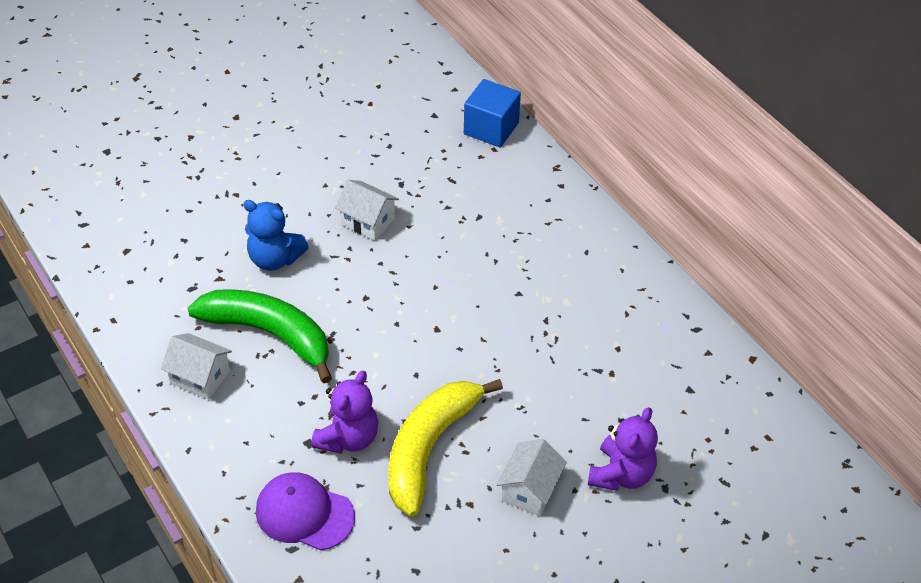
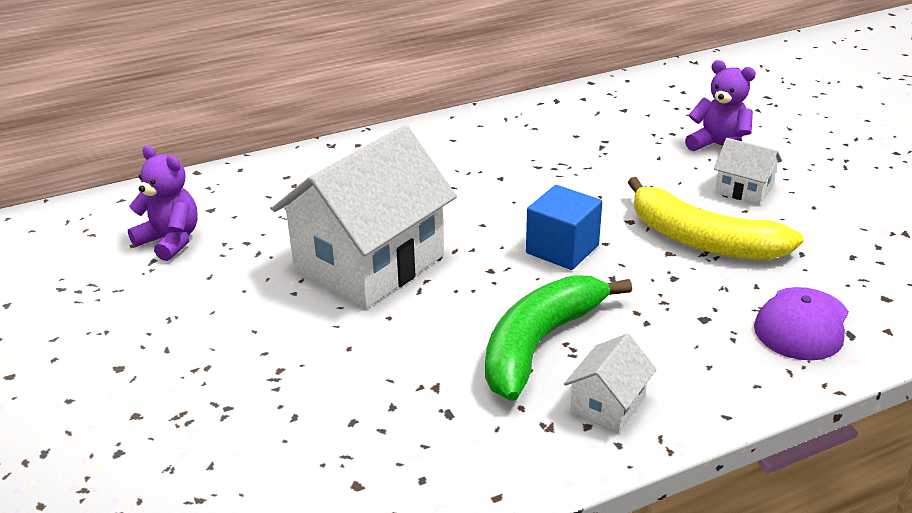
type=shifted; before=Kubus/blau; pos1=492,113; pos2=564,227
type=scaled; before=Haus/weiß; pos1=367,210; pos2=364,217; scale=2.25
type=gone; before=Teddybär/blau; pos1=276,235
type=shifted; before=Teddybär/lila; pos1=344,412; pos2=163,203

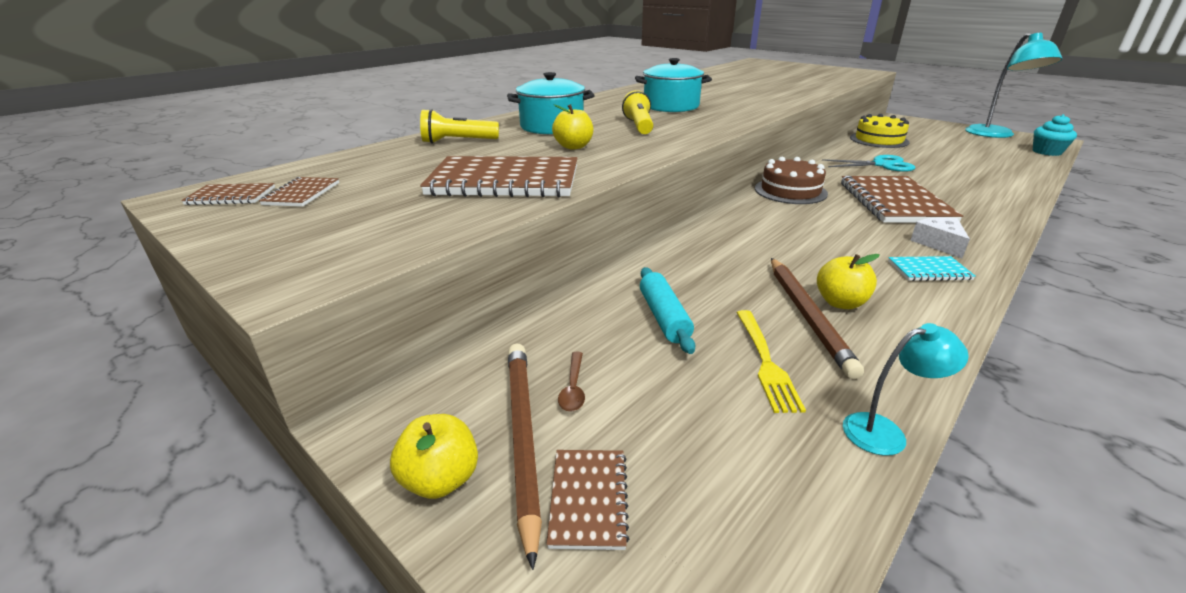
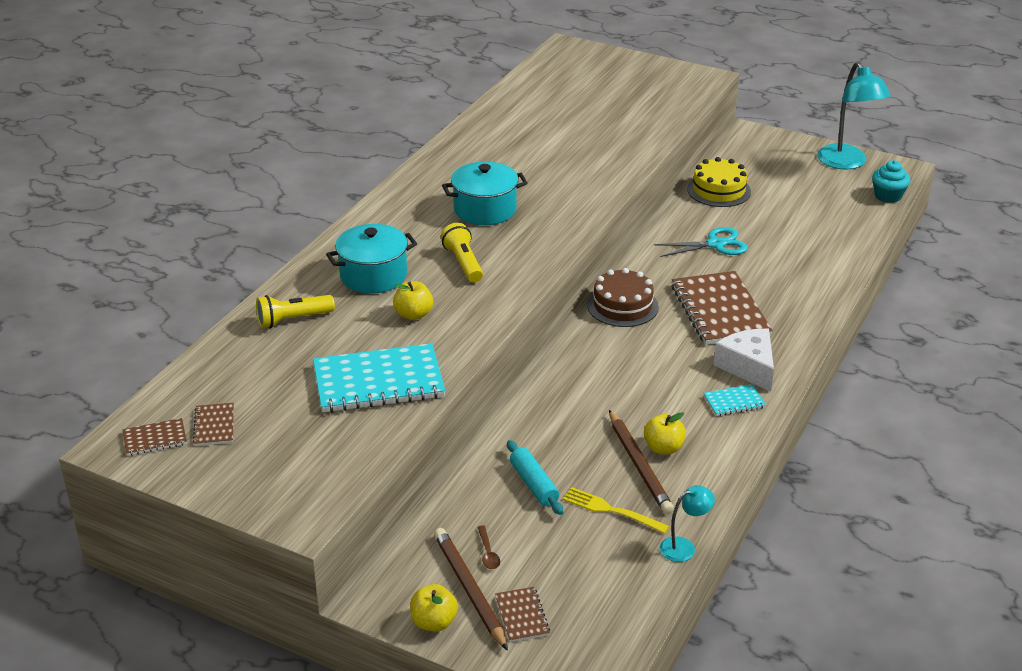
type=repainted; before=Notizbuch/braun; after=Notizbuch/türkis; pos1=499,176; pos2=379,377
type=scaled; before=Käse/weiß; pos1=940,237; pos2=744,360; scale=1.54
type=rotated; before=Gabel/gelb; pos1=771,361; pos2=616,510; turn=135

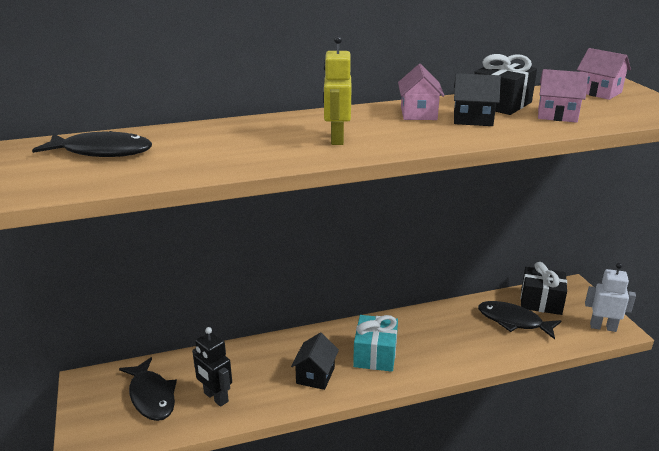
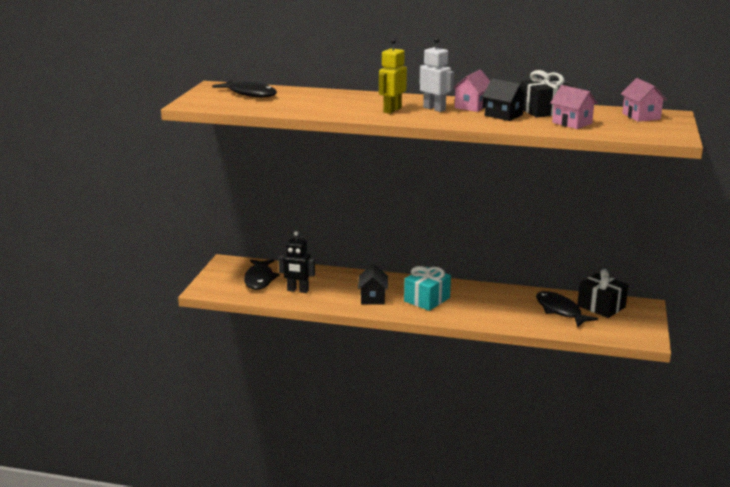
type=shifted; before=Roboter/weiß; pos1=610,297; pos2=436,74
type=rotated; before=Roboter/schwarz; pos1=212,367; pos2=296,262; turn=-60
type=rotated; before=Haus/schwarz; pos1=315,361; pos2=373,284; turn=-45

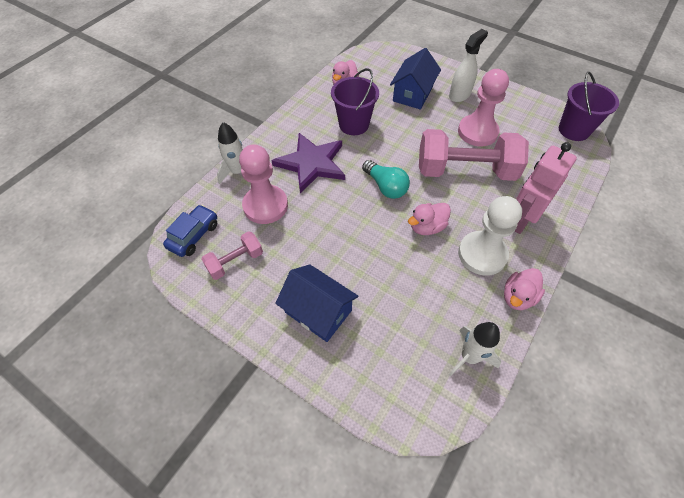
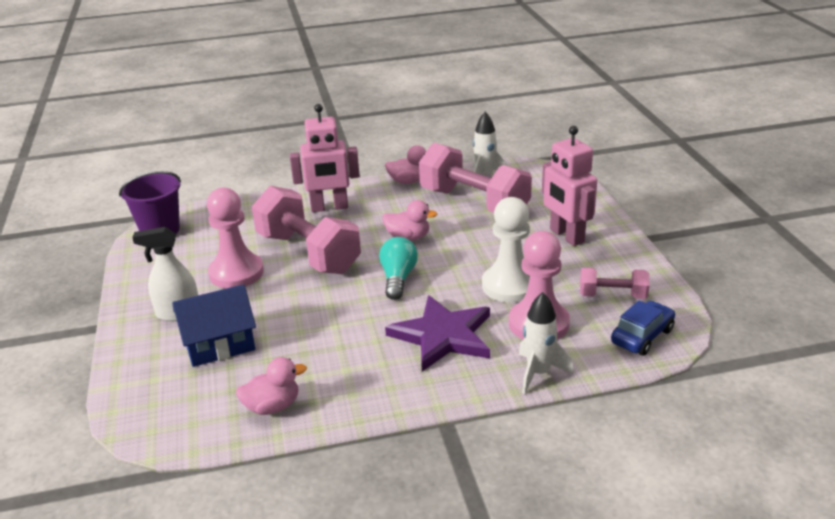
type=gone; before=Eimer/lila; pos1=355,101
type=shifted; before=Bauer/weiß; pos1=490,236; pos2=506,250
type=rotated; before=Auto/blau; pos1=190,231; pos2=643,328; turn=150
type=swapped; before=Haus/blau; after=Roboter/rosa; pos1=316,303; pos2=569,186
type=new; after=Hantel/rosa; pos2=475,178

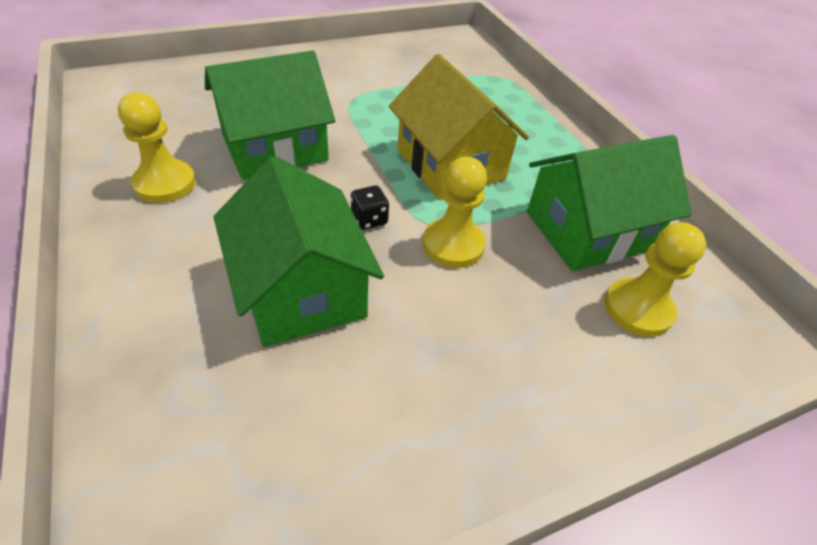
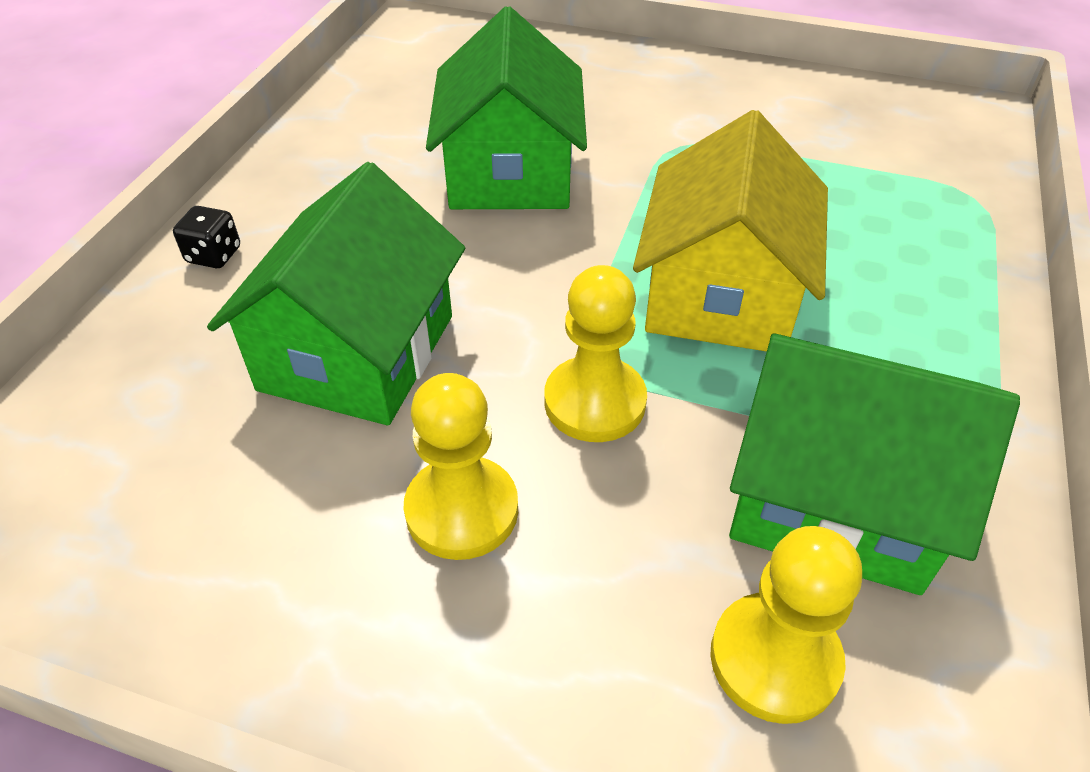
type=rotated; before=Haus/grün; pos1=270,115; pos2=506,107; turn=75
type=shifted; before=Bauer/gelb; pos1=157,147; pos2=461,466
type=shifted; before=Spielwürfel/schwarz; pos1=370,207; pos2=206,237

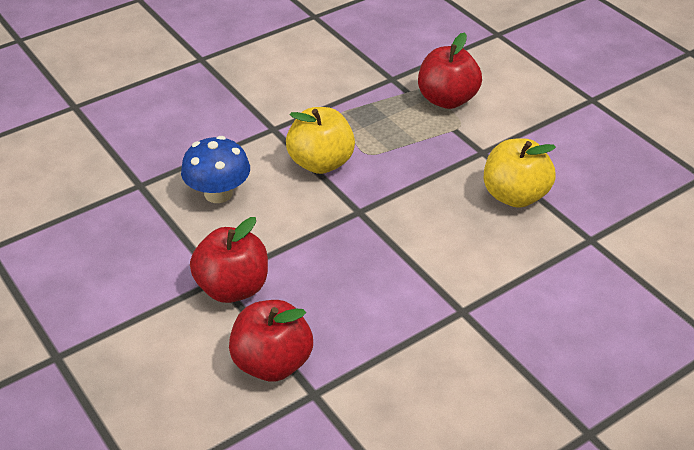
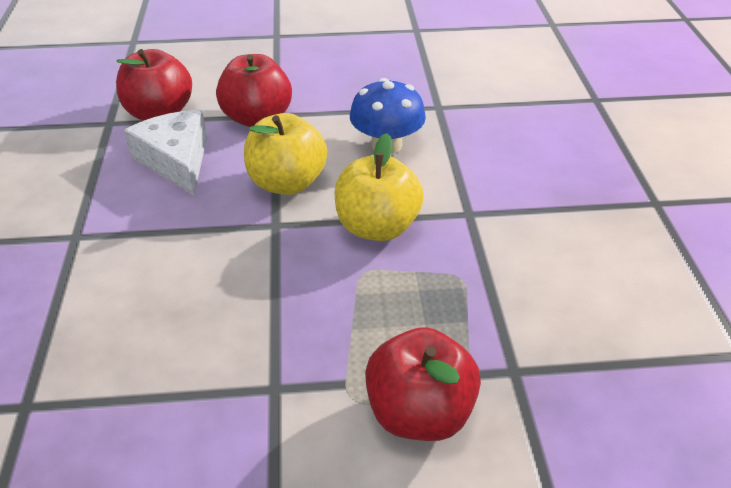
type=shifted; before=Apfel/gelb; pos1=520,173; pos2=285,154
type=new; after=Käse/weiß; pos2=165,153

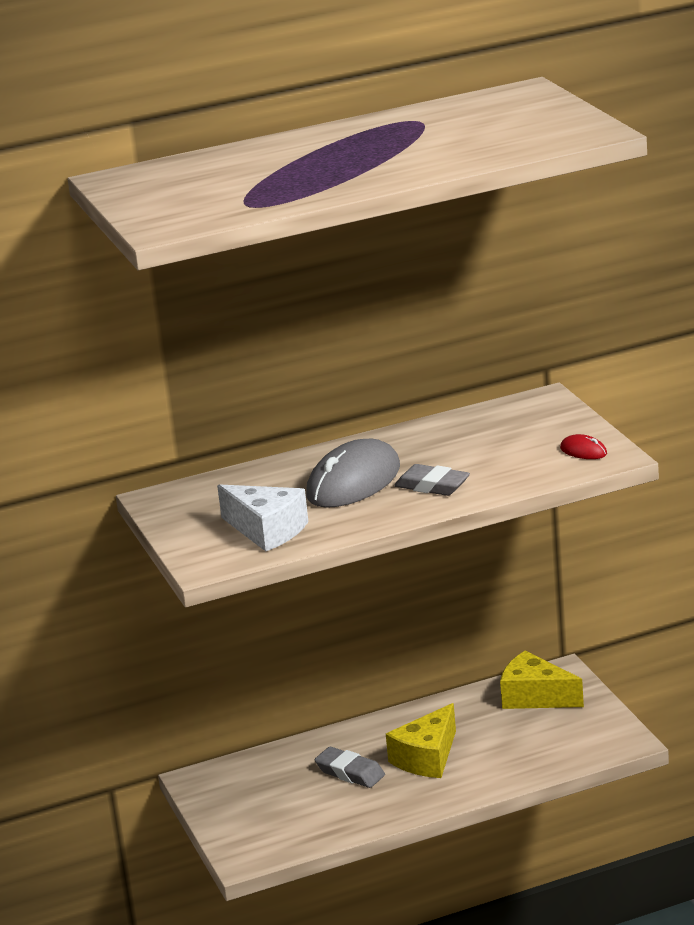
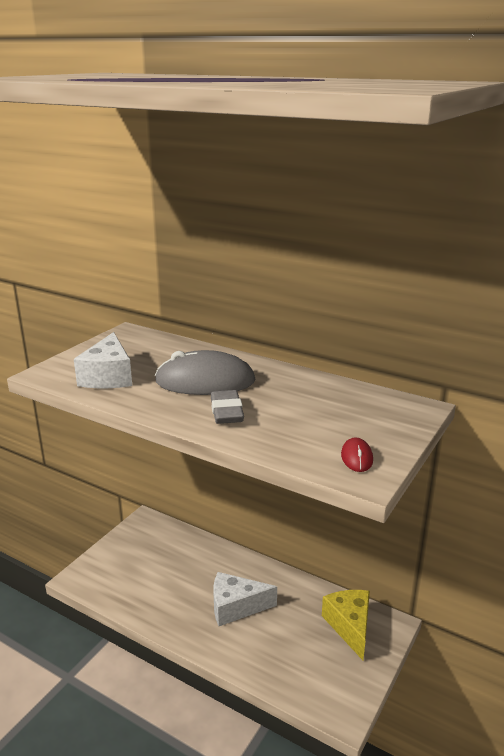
type=repainted; before=Käse/gelb; after=Käse/weiß; pos1=421,740; pos2=245,599
type=gone; before=Radiergummi/grau; pos1=350,767

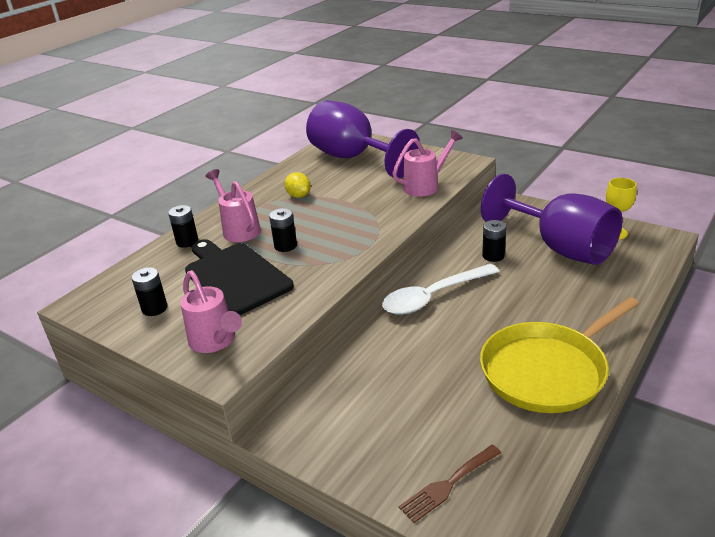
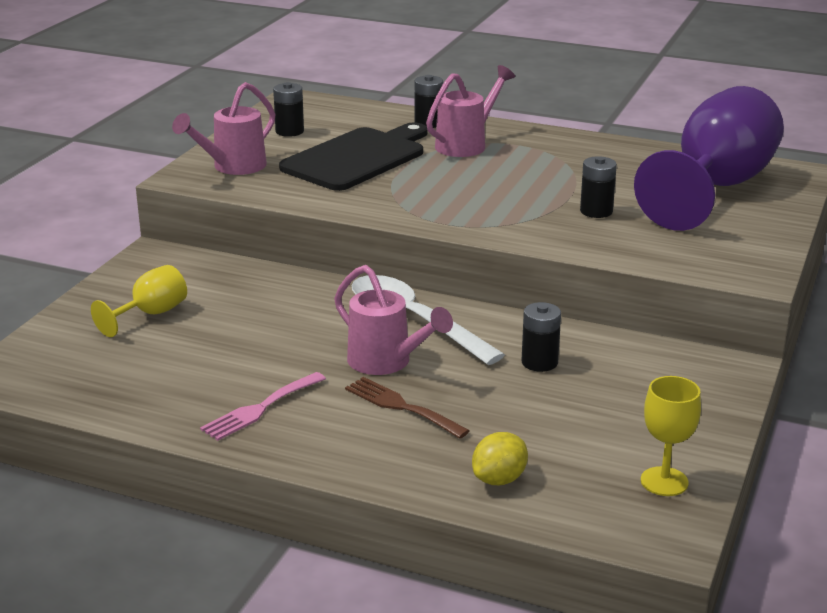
type=shifted; before=Gießkanne/rosa; pos1=427,163; pos2=393,320
type=shifted; before=Zitrone/gelb; pos1=297,185; pos2=500,458
type=gone; before=Kelch/lila; pos1=551,219
type=shifted; before=Batterie/schwarz; pos1=283,230; pos2=598,187
type=swapped; before=Pfanne/gelb; after=Gabel/rosa; pos1=559,355; pos2=263,406
type=shifted; before=Gabel/braun; pos1=450,484; pos2=407,408
type=new; after=Kelch/gelb; pos2=139,301

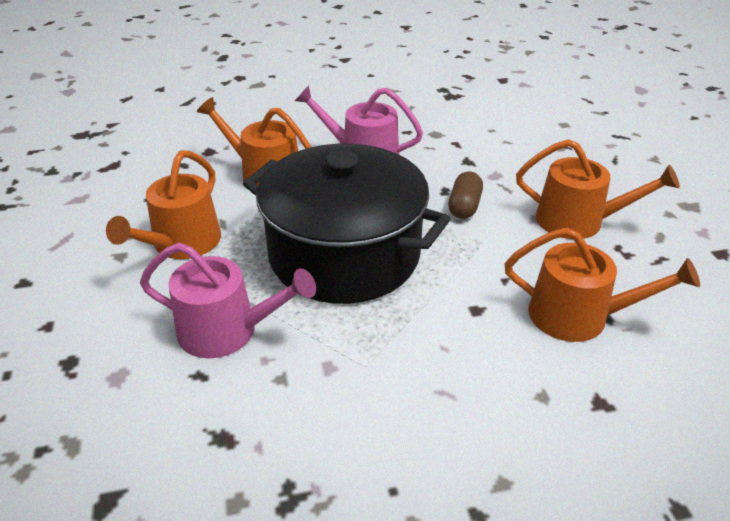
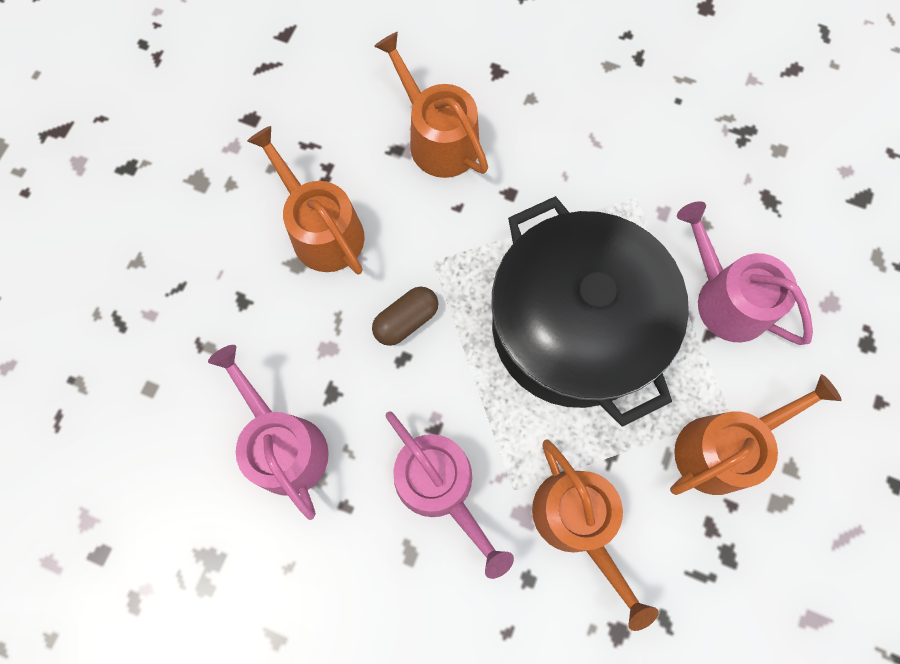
type=new; after=Gießkanne/rosa; pos2=268,432

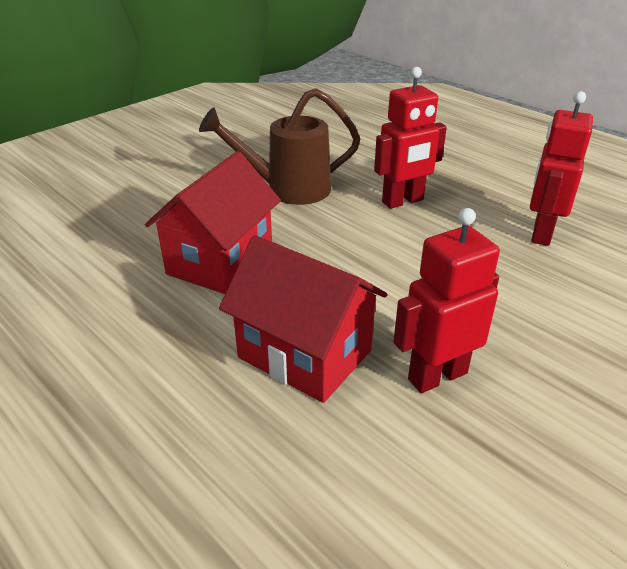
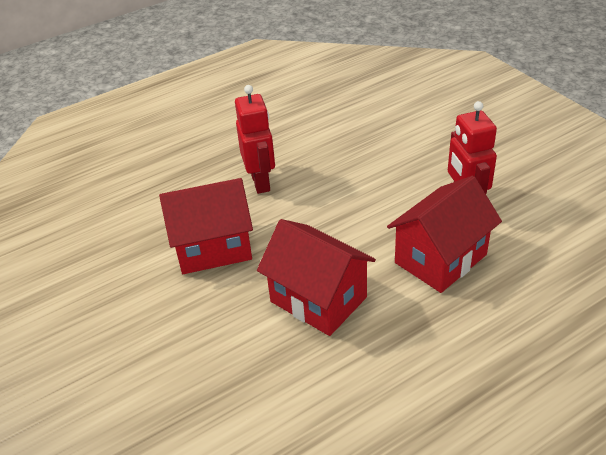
type=swapped; before=Gießkanne/braun; after=Haus/rot; pos1=279,146; pos2=206,226
type=gone; before=Roboter/rot; pos1=561,168

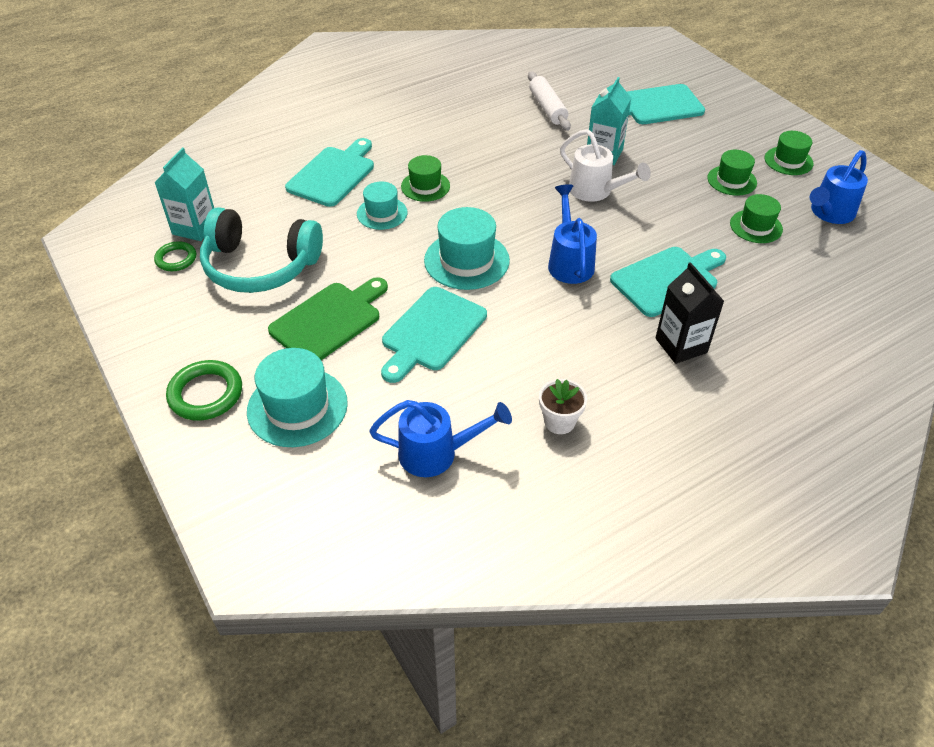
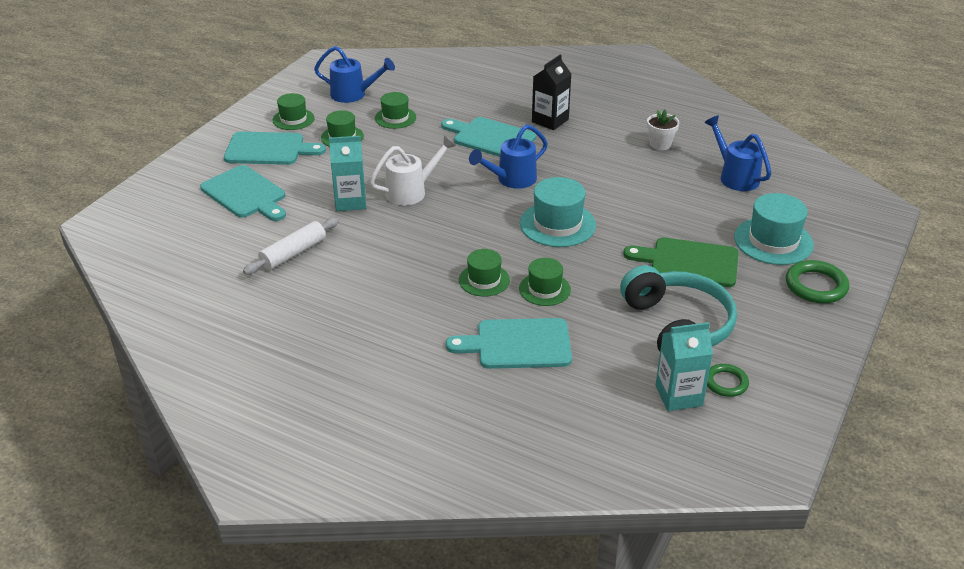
type=rotated; before=Gießkanne/weiß; pos1=605,165; pos2=413,170; turn=45
type=repainted; before=Hut/türkis; after=Hut/grün; pos1=382,206; pos2=545,282
type=shifted; before=Schneidebrett/türkis; pos1=434,335; pos2=275,148

